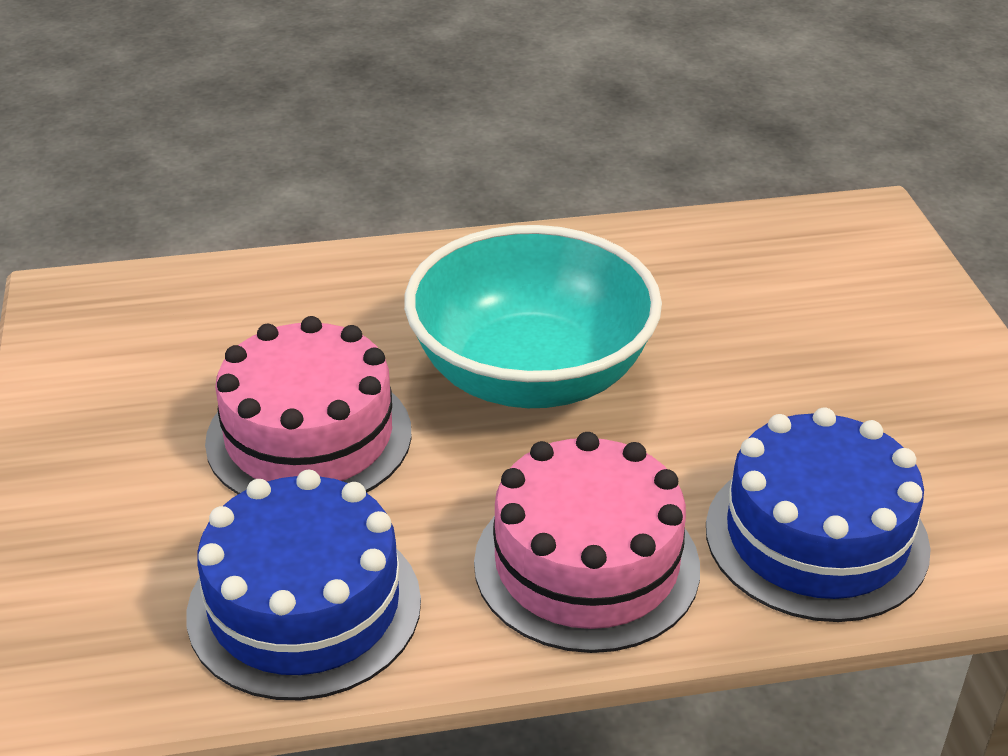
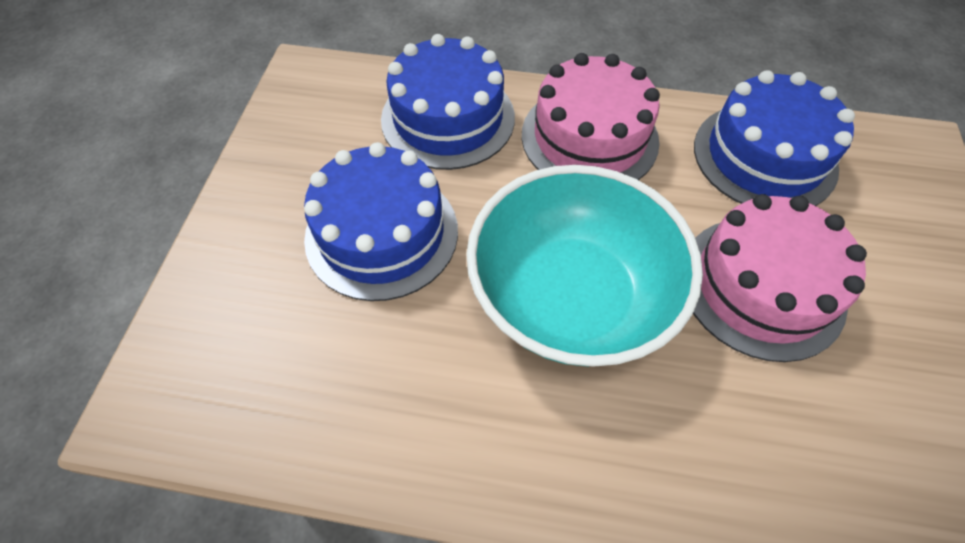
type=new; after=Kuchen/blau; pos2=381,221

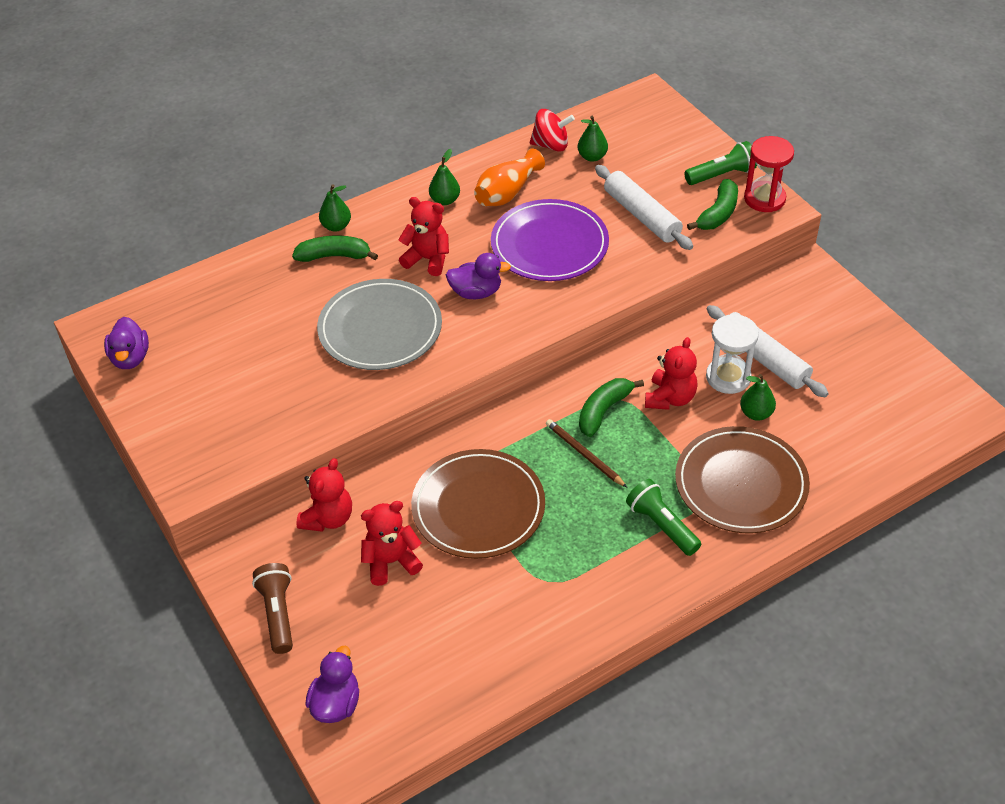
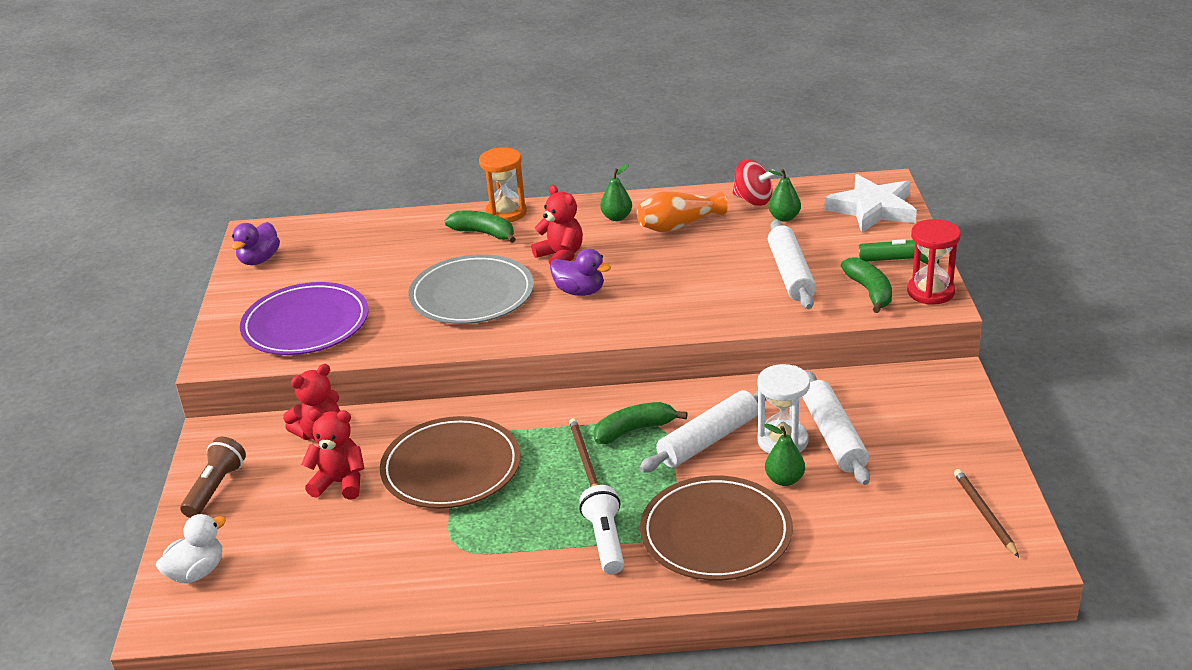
type=rotated; before=Banane/grün; pos1=712,204; pos2=866,285; turn=-75
type=swapped; before=Birne/grün; after=Sanduhr/orange; pos1=335,207; pos2=503,184
type=shifted; before=Teller/lila; pos1=550,240; pos2=304,318
type=swapped; before=Teddybär/rot; after=Nudelholz/weiß; pos1=671,373; pos2=703,431
type=repainted; before=Taschenlampe/grün; after=Taschenlampe/weiß; pos1=663,517; pos2=601,529
type=repainted; before=Ente/lila; after=Ente/weiß; pos1=332,684; pos2=191,548
type=new; after=Stern/weiß; pos2=870,203
type=new; after=Bleistift/braun; pos2=986,513

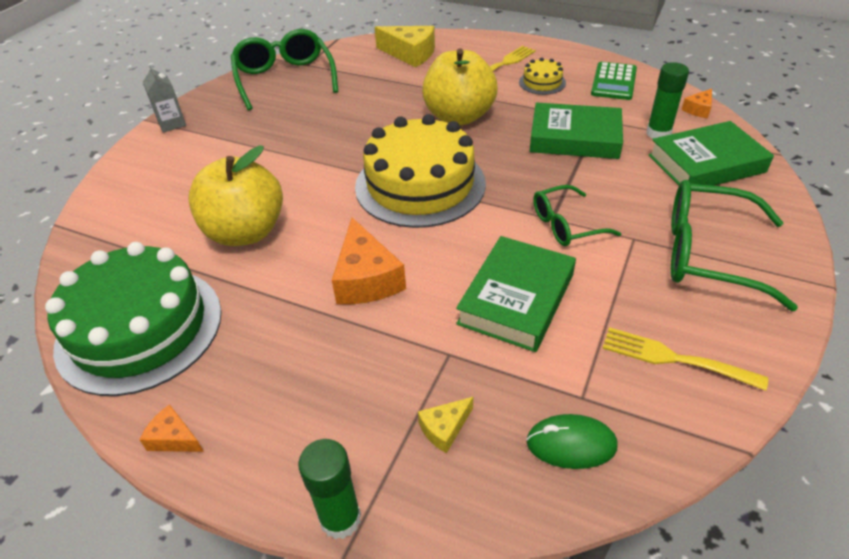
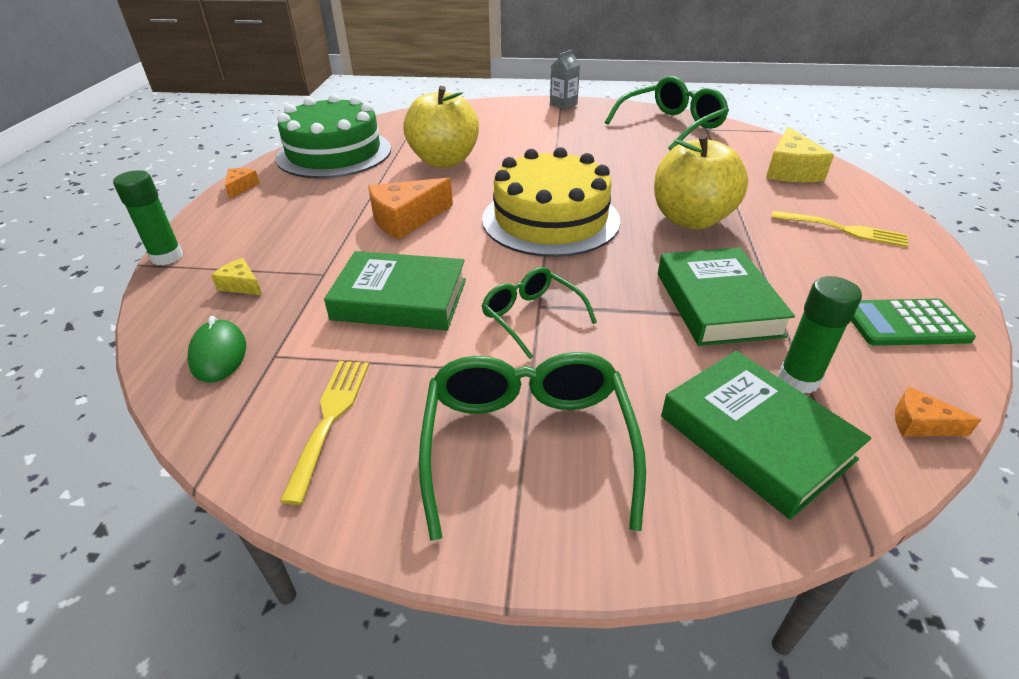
type=gone; before=Kuchen/gelb; pos1=542,76

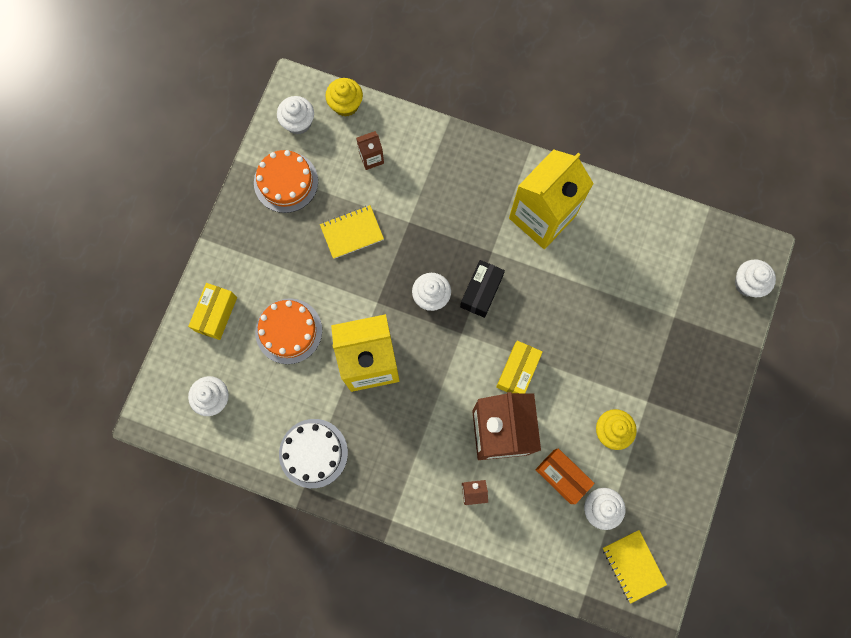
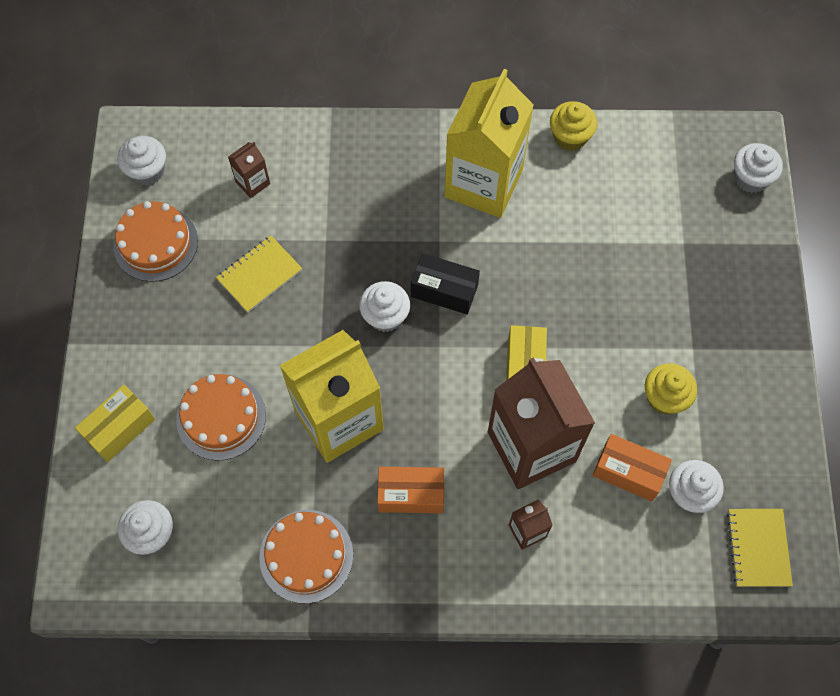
type=shifted; before=Muffin/gelb; pos1=344,97; pos2=573,126
type=rotated; before=Schachtel/schwarz; pos1=482,289; pos2=445,283; turn=-75
type=rotated; before=Schachtel/gelb; pos1=212,311; pos2=115,423; turn=45
type=repainted; before=Kuchen/weiß; after=Kuchen/orange; pos1=313,453; pos2=306,556
type=rotated; before=Notizbuch/gelb; pos1=635,567; pos2=760,548; turn=45
type=new; after=Schachtel/orange; pos2=410,490

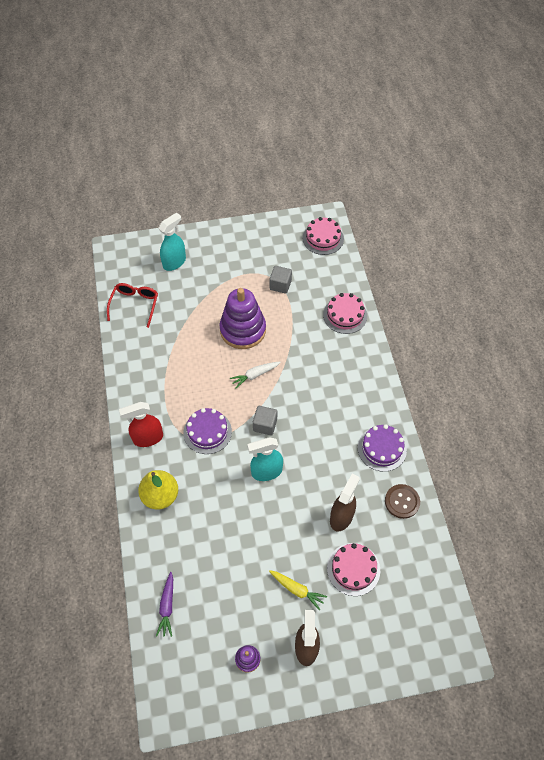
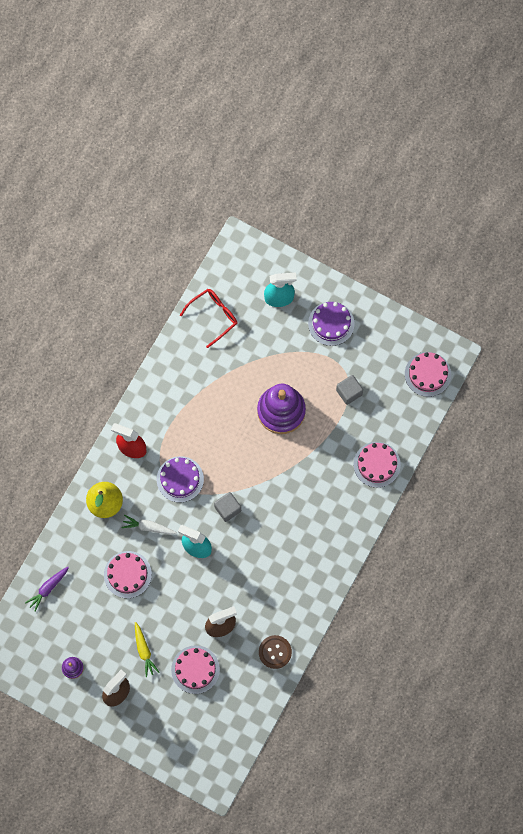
type=shifted; before=Karotte/weiß; pos1=255,375; pos2=149,525
type=shifted; before=Kuchen/lila; pos1=382,448; pos2=331,323
type=new; after=Kuchen/rosa; pos2=128,574

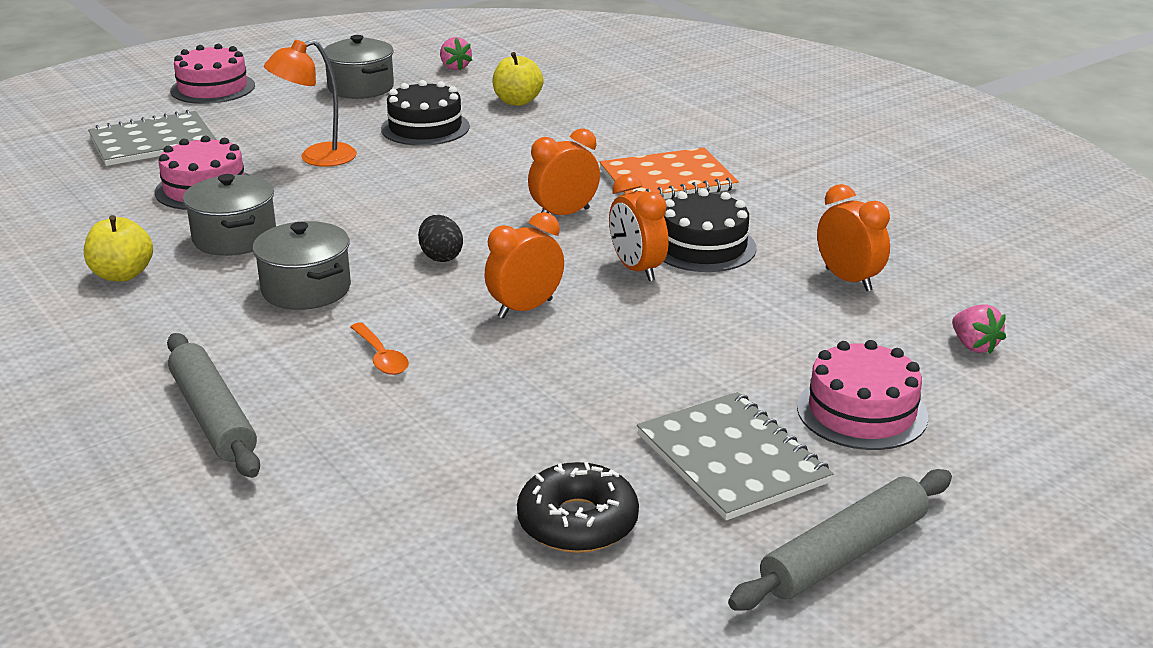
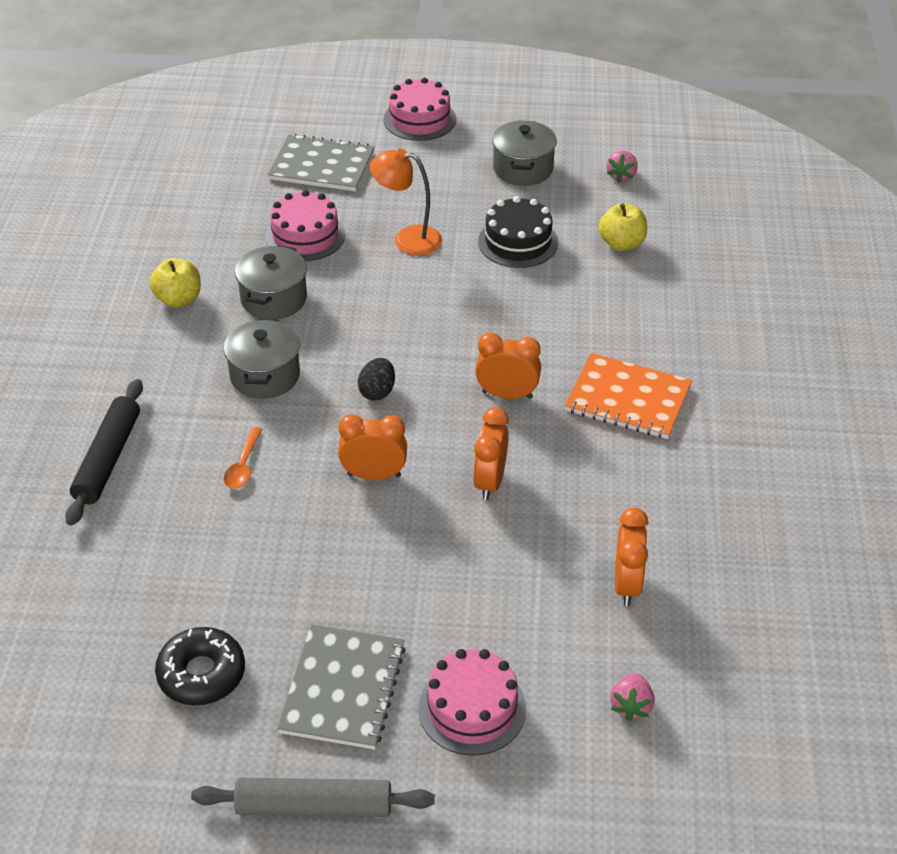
type=gone; before=Kuchen/schwarz; pos1=709,230
type=repainted; before=Nudelholz/grau; after=Nudelholz/schwarz; pos1=213,405; pos2=104,452

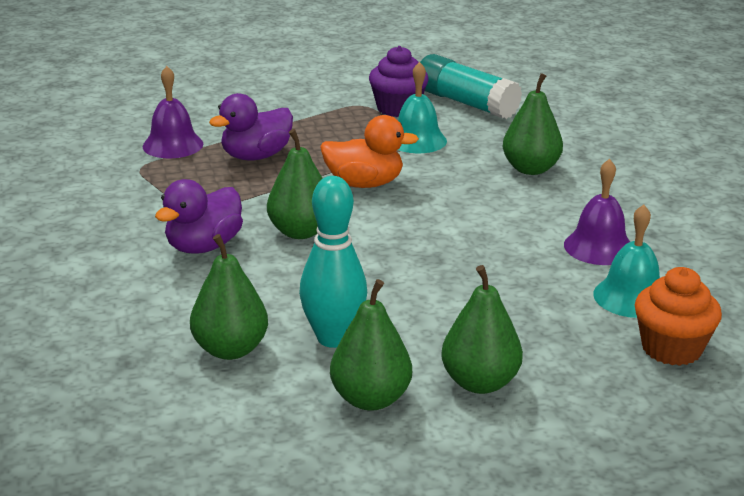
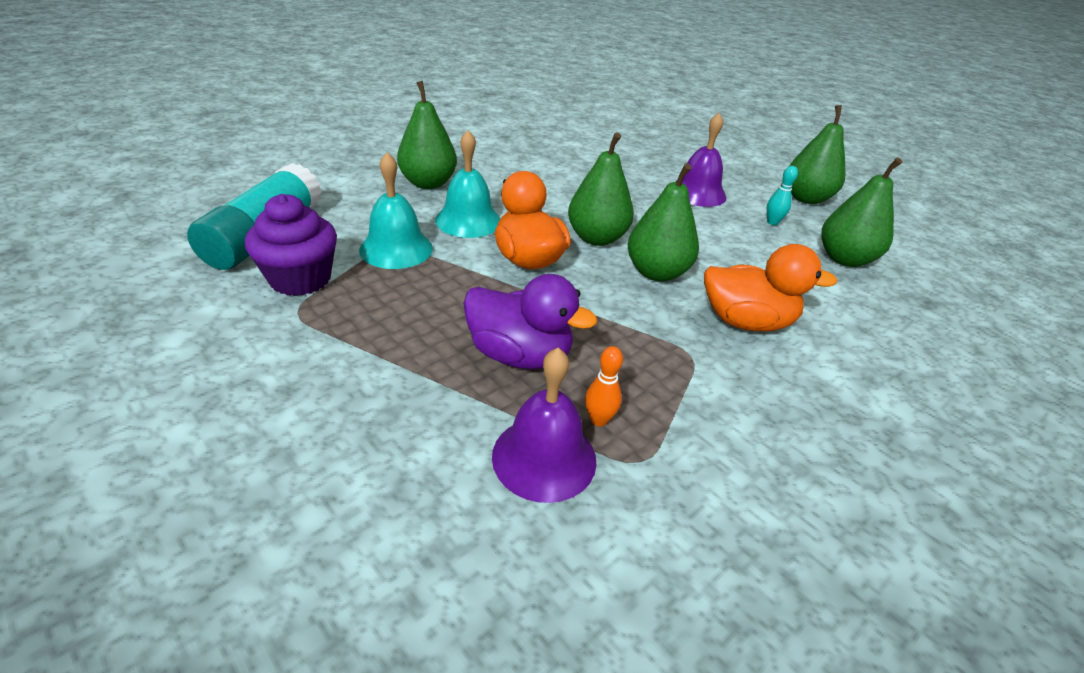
type=shifted; before=Glocke/lila; pos1=597,212; pos2=700,160
type=scaled; before=Bowlingkegel/türkis; pos1=333,262; pos2=782,195; scale=0.43
type=repainted; before=Ente/lila; after=Ente/orange; pos1=199,216; pos2=770,288
type=shifted; before=Glocke/türkis; pos1=626,261; pos2=467,184
type=shifted; before=Birne/grün; pos1=482,329; pos2=601,189
type=gone; before=Muffin/orange; pos1=678,316
type=new; after=Bowlingkegel/orange; pos2=604,386

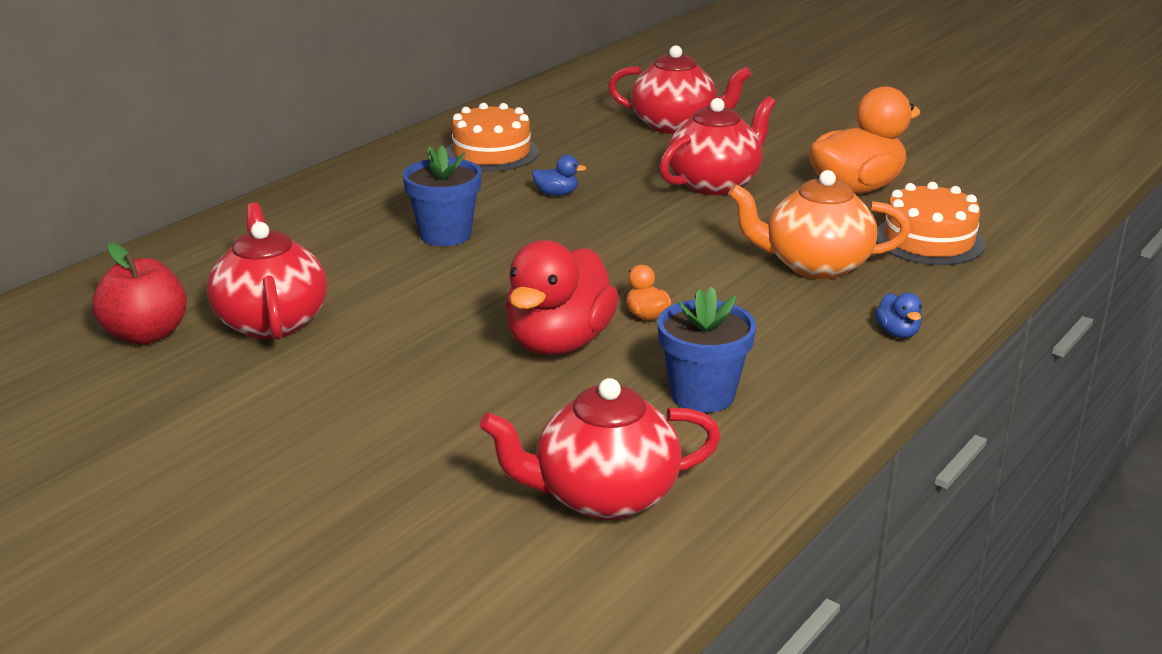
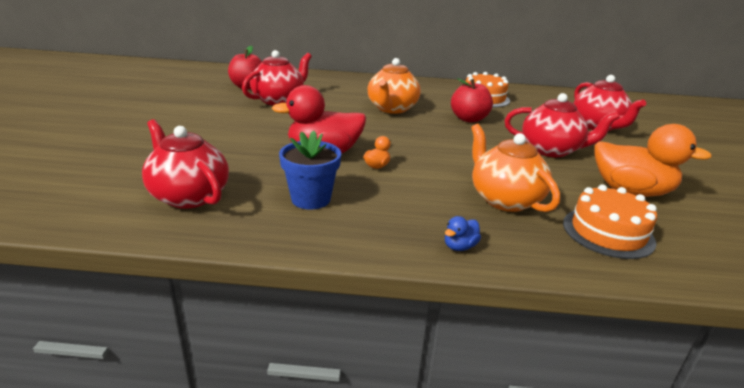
type=swapped; before=Blumentopf/blau; after=Teekanne/orange; pos1=442,196; pos2=394,86
type=swapped; before=Ente/blau; after=Apfel/rot; pos1=559,175; pos2=472,100

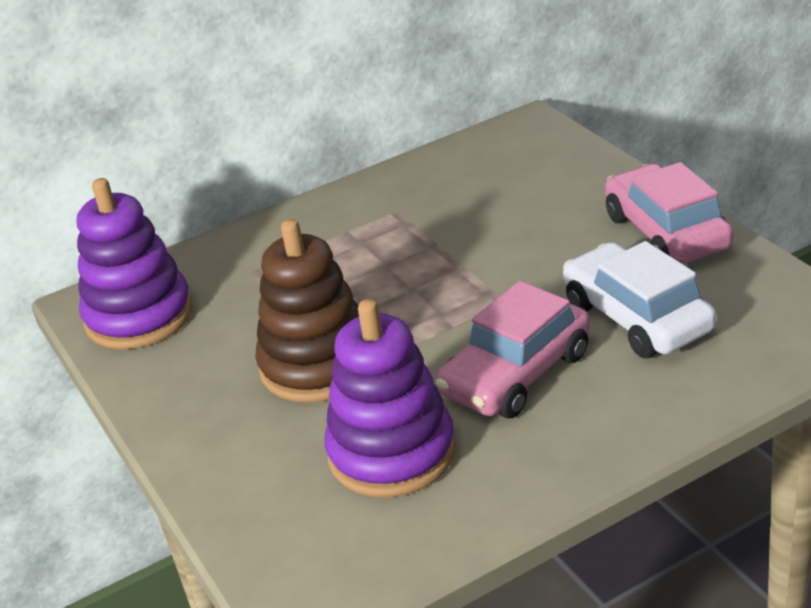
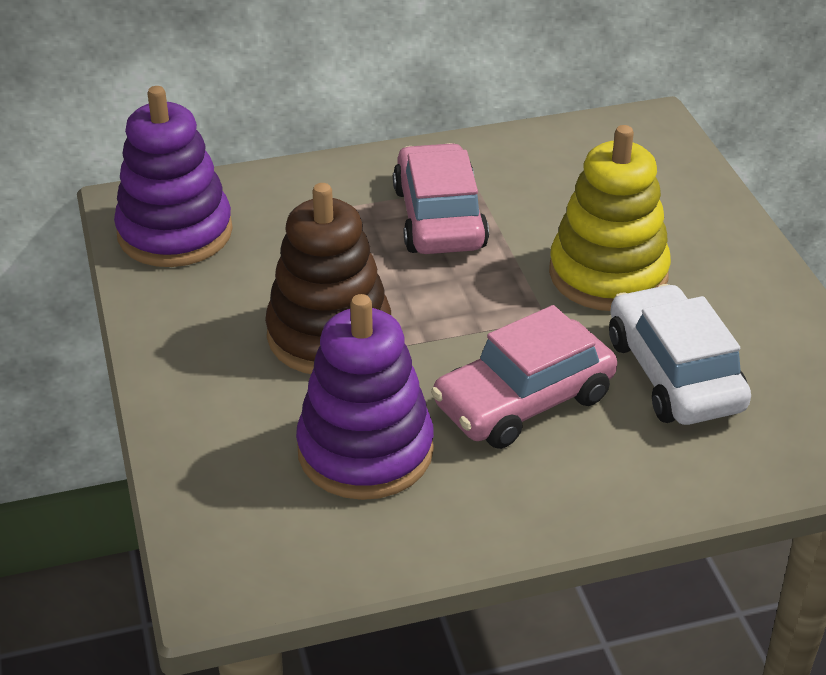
type=shifted; before=Auto/rosa; pos1=669,213; pos2=441,198
type=new; after=Stapelspielzeug/gelb; pos2=610,218

